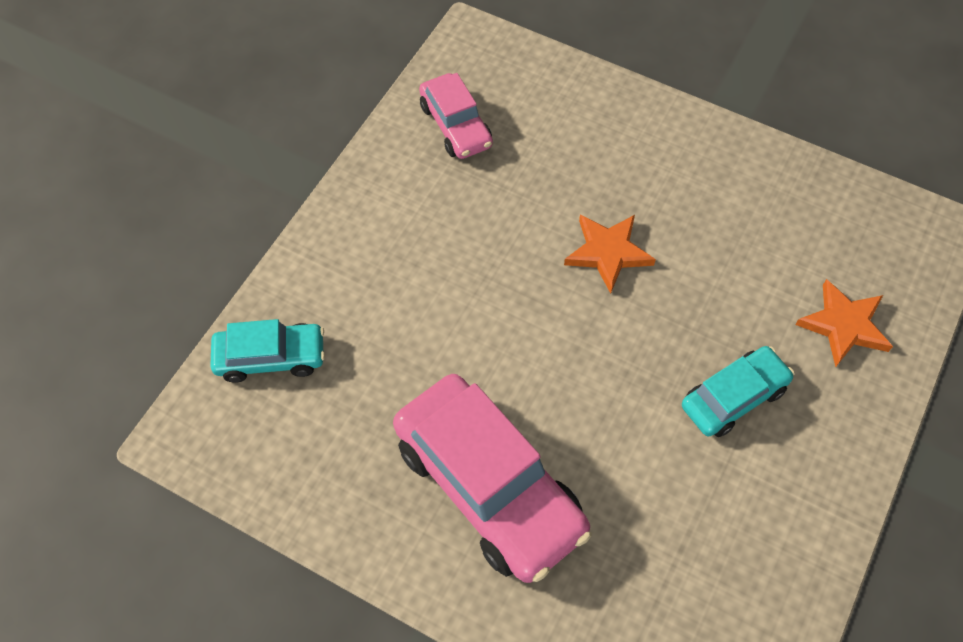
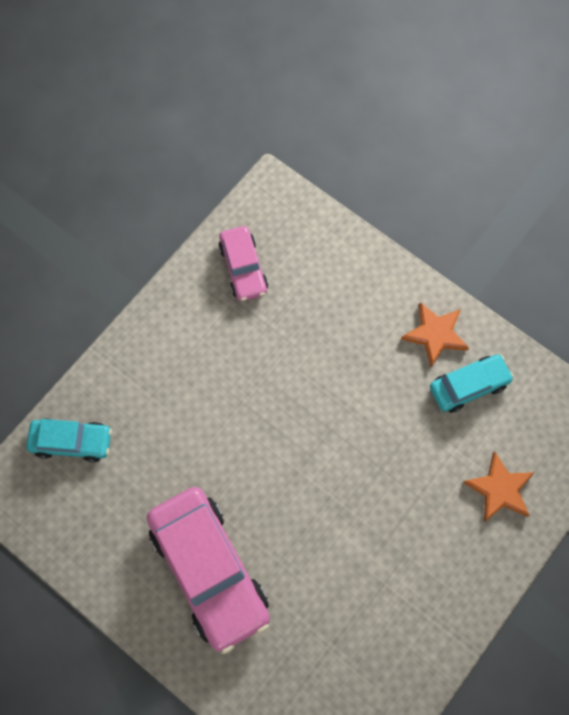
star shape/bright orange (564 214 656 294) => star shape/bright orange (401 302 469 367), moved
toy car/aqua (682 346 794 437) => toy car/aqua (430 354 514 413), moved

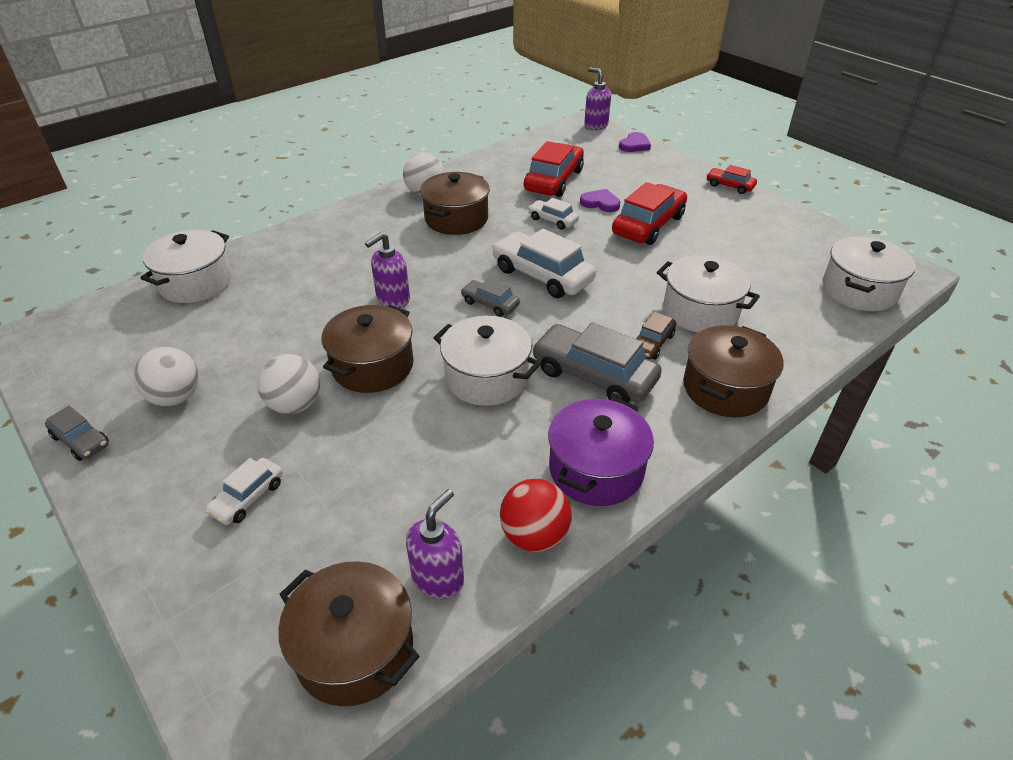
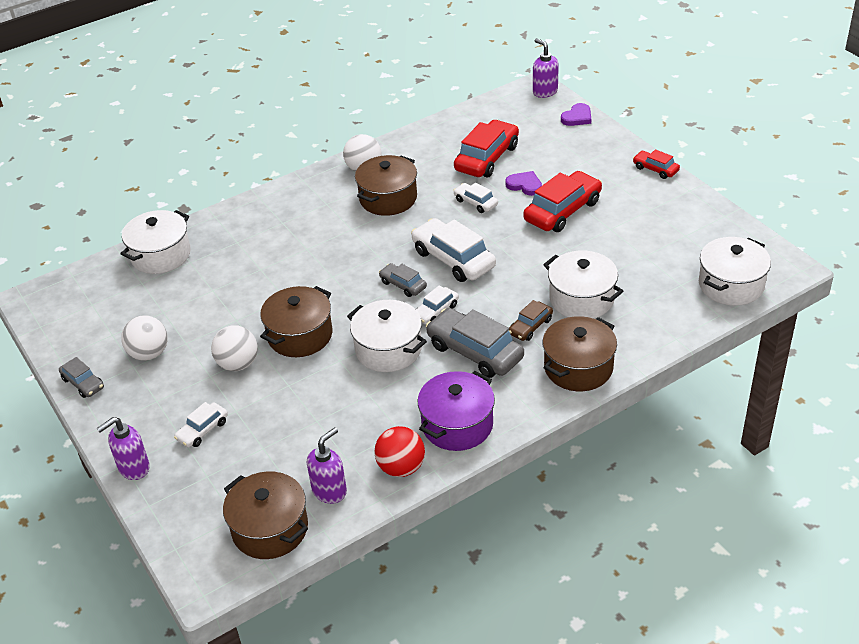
soap dispenser/violet (365 232 410 308) => soap dispenser/violet (97 417 150 480), moved
nothing => toy car/snow-white (416 285 459 325)

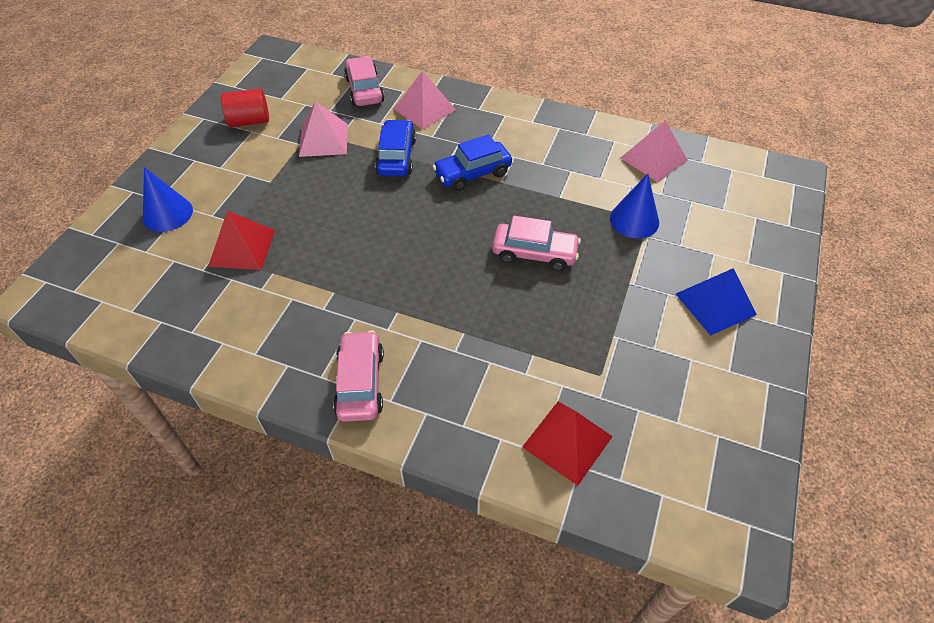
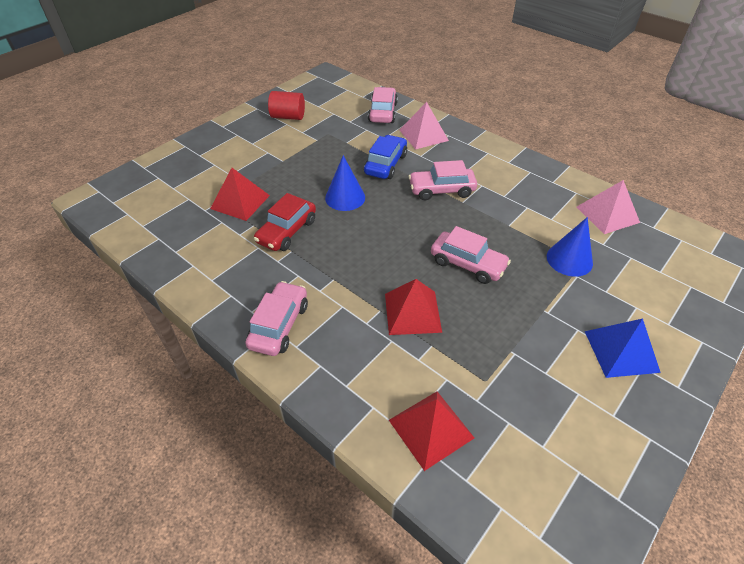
cone shape/blue (143 167 193 232) => cone shape/blue (325 155 365 211), moved
solid pyramid/rose-pink (299 101 348 157) => nothing
toy car/blue (432 134 512 191) => toy car/rose-pink (409 160 477 201)
nothing => toy car/scarlet (254 193 316 251)
nothing => solid pyramid/scarlet (385 279 442 335)

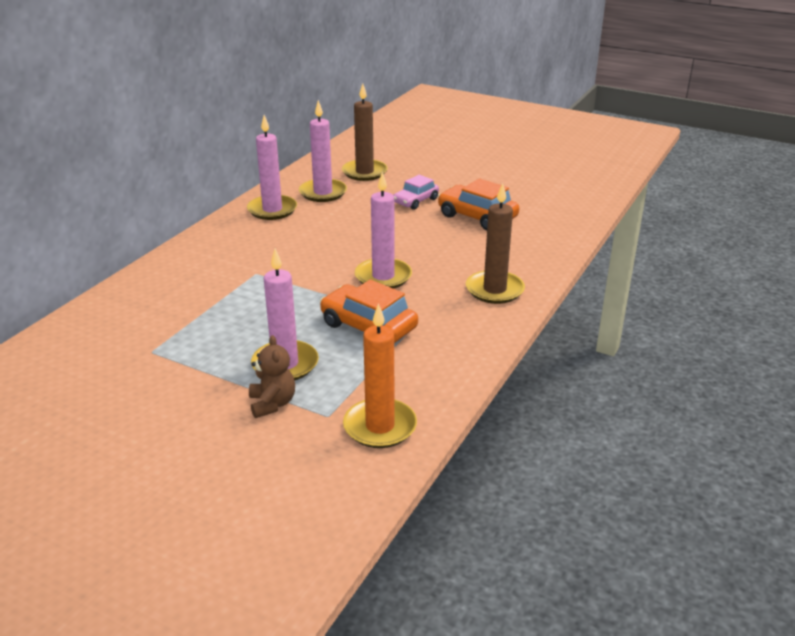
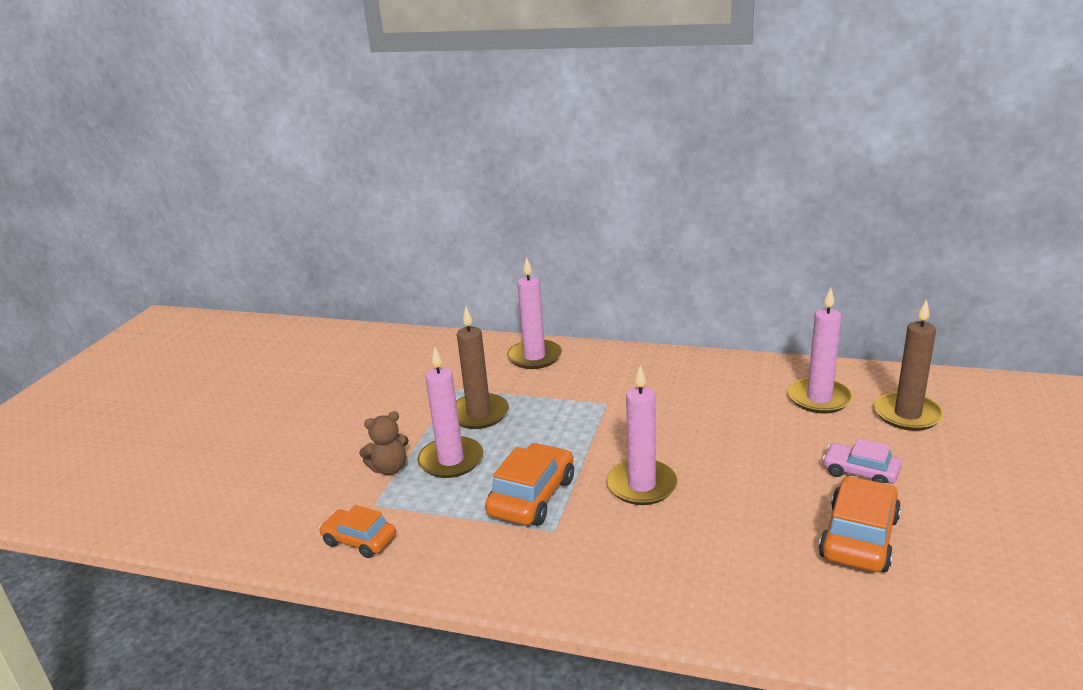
pillar candle/rose-pink (247 115 297 220) => pillar candle/rose-pink (507 257 562 369), moved
pillar candle/bright orange (343 303 417 448) => toy car/bright orange (319 505 396 558)
pillar candle/russet (466 183 525 304) => pillar candle/russet (456 307 509 429), moved

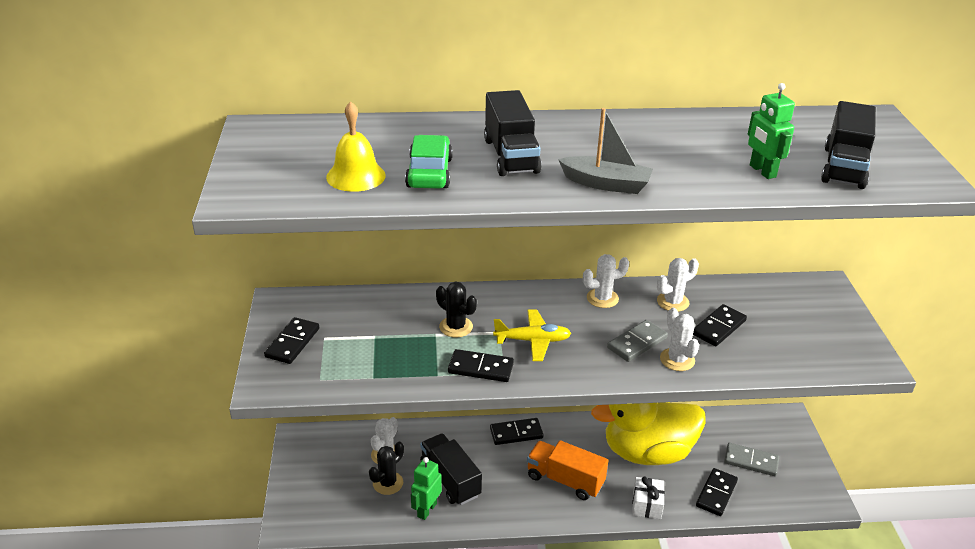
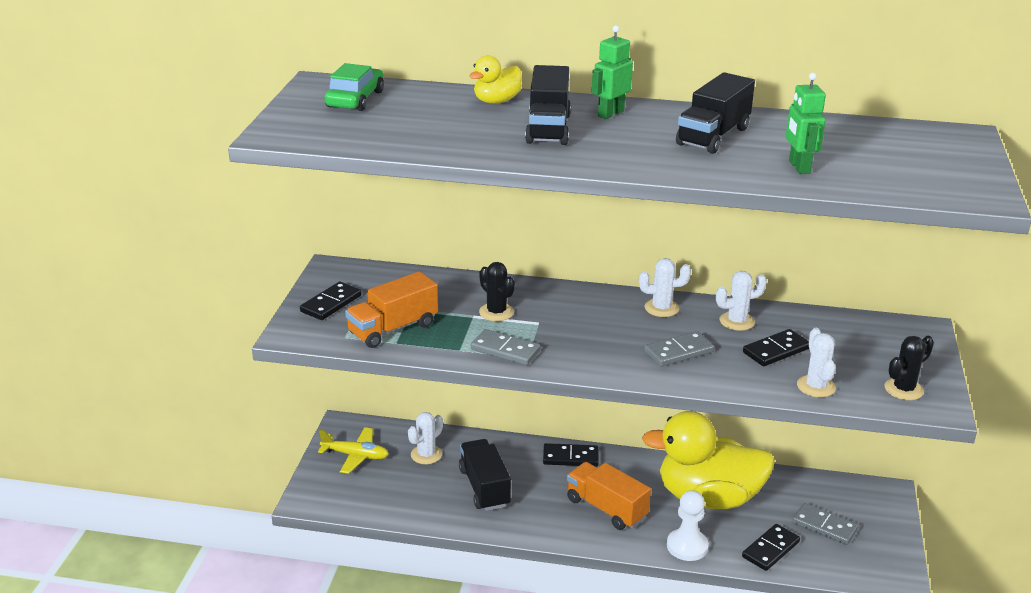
hand bell/bright yellow (326 101 386 192) => nothing
cactus/ebony (369 442 404 495) => cactus/ebony (885 336 934 400), moved
toy car/green (405 135 453 189) => toy car/green (324 63 384 111), moved
toy robot/green (411 457 442 520) => toy robot/green (592 25 633 119), moved
domino/ebony (448 349 514 382) => domino/grey (471 329 541 365)
toy plane/bright yellow (493 309 571 361) => toy plane/bright yellow (318 427 389 474), moved
boat/grey (558 108 653 194) => nothing
wrapped gift/snow-white (632 477 665 519) => pawn/snow-white (667 490 709 561)
cactus/snow-white (660 308 699 371) => cactus/snow-white (797 328 836 397), moved
lorry/ebony (821 101 876 189) => lorry/ebony (676 72 755 154), moved
nothing => lorry/bright orange (345 271 438 348)
nothing => duck/bright yellow (470 55 522 104)

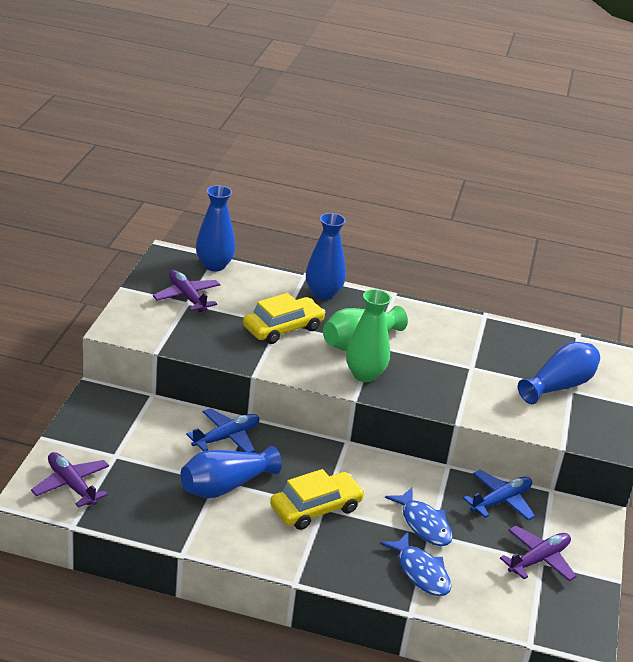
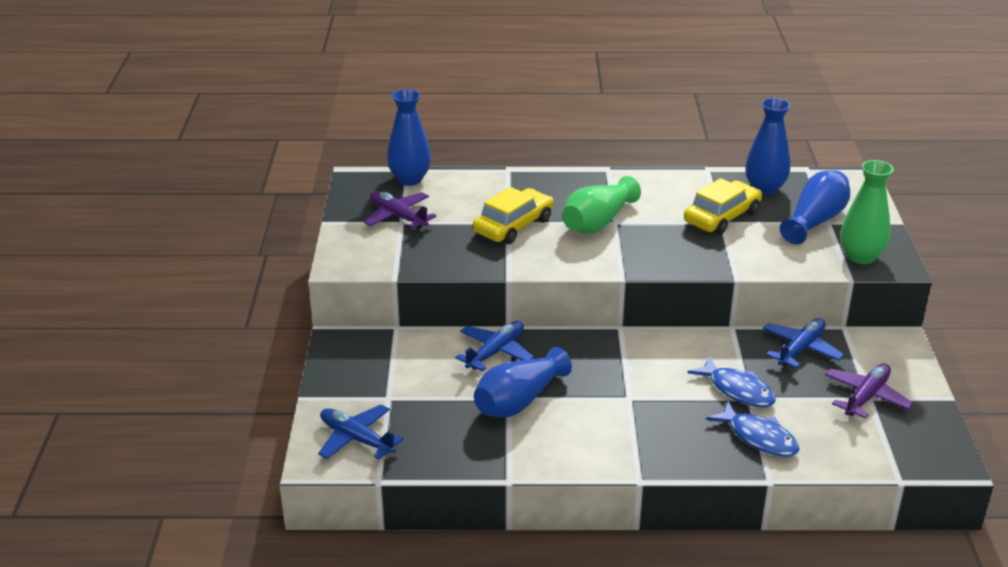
toy plane/violet (31 452 109 508) => toy plane/blue (318 404 404 459)
toy car/bright yellow (270 469 365 530) => toy car/bright yellow (684 178 762 235), moved
vase/blue (306 213 346 300) => vase/blue (745 98 791 195), moved
vase/green (346 289 391 382) => vase/green (841 160 894 264), moved

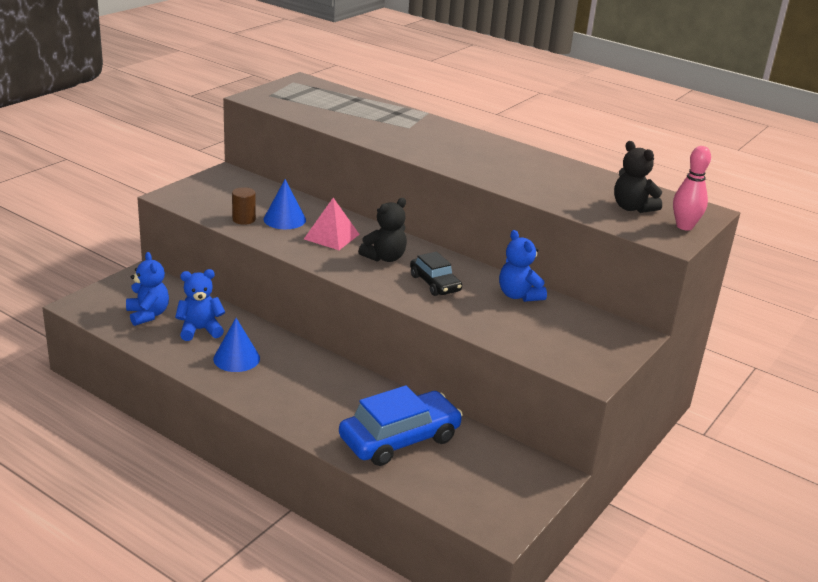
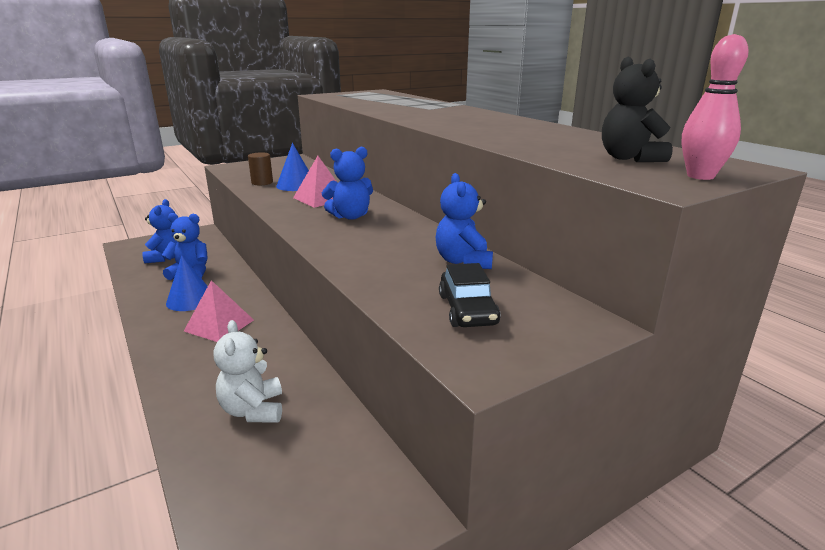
toy car/blue (339 386 463 466) => stuffed bear/snow-white (214 320 282 423)
stuffed bear/ebony (358 198 407 262) => stuffed bear/blue (322 147 373 220)
toy car/ebony (410 252 462 296) => toy car/ebony (439 263 501 327), moved
nothing => solid pyramid/rose-pink (184 280 254 342)

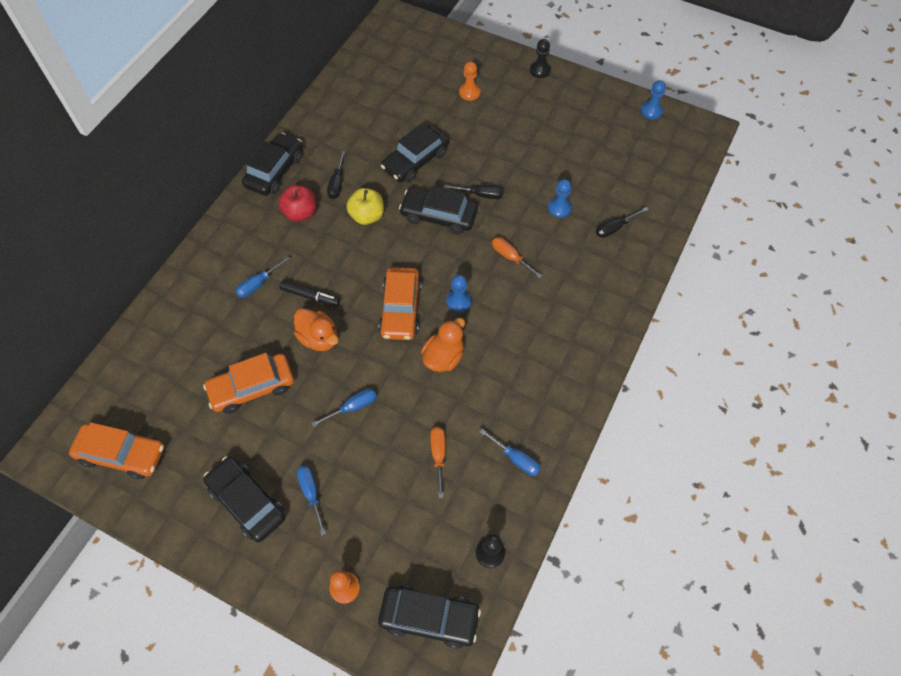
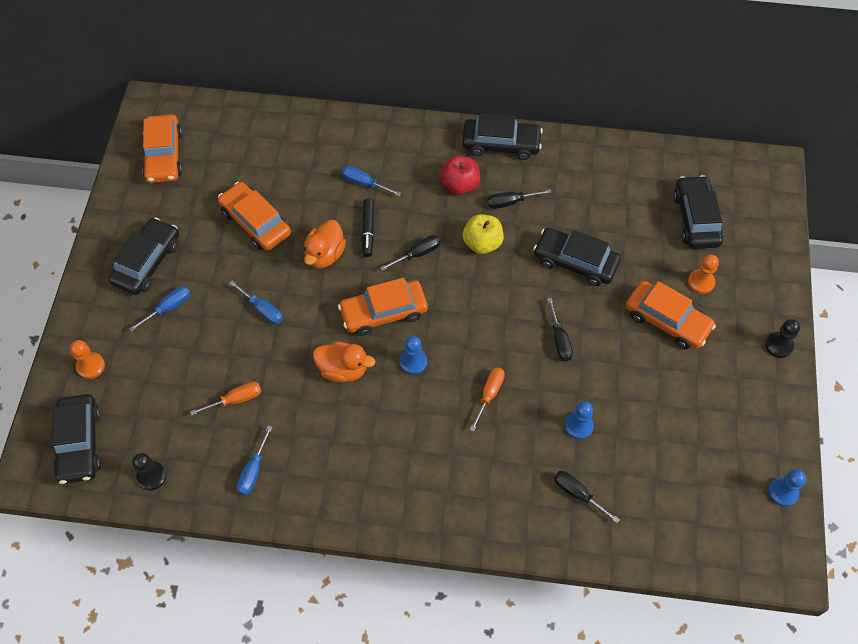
toy car/ebony (399 186 478 235) => toy car/ebony (673 175 724 249), moved
nothing => hand screwdriver/ebony (380 235 441 271)
nothing => toy car/bright orange (626 281 716 349)

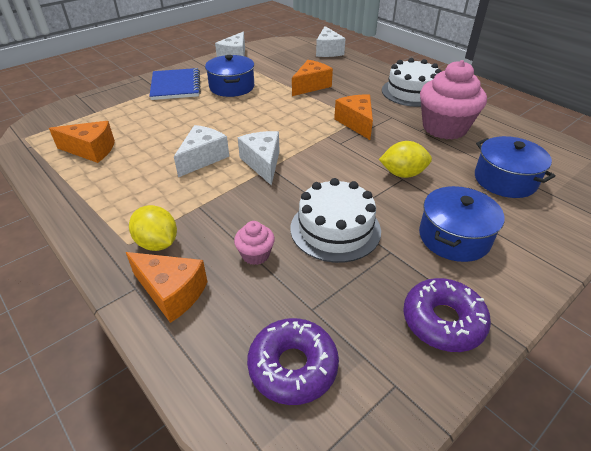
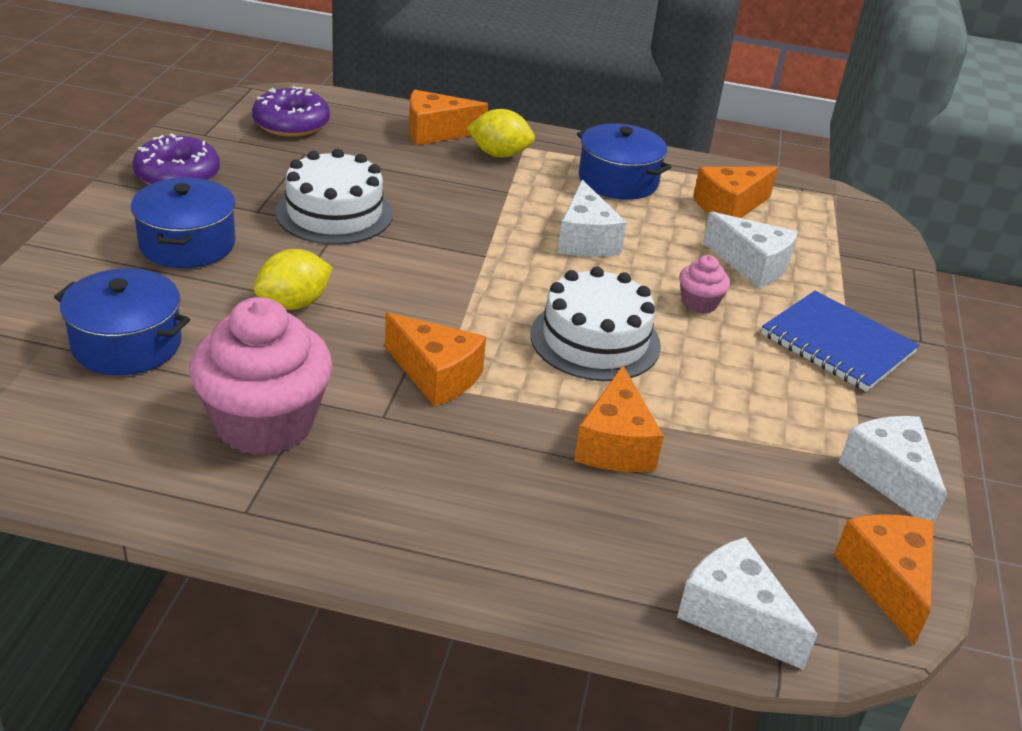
pot/blue (205 55 254 97) => pot/blue (577 123 671 200), moved
cupcake/rose-pink (234 221 275 265) => cupcake/rose-pink (679 255 730 314), moved
piece of cheese/snow-white (238 131 280 186) => piece of cheese/snow-white (703 212 798 288), moved
layer cake/snow-white (382 58 442 107) => layer cake/snow-white (530 266 661 381), moved
nothing => piece of cheese/bright orange (834 514 934 646)

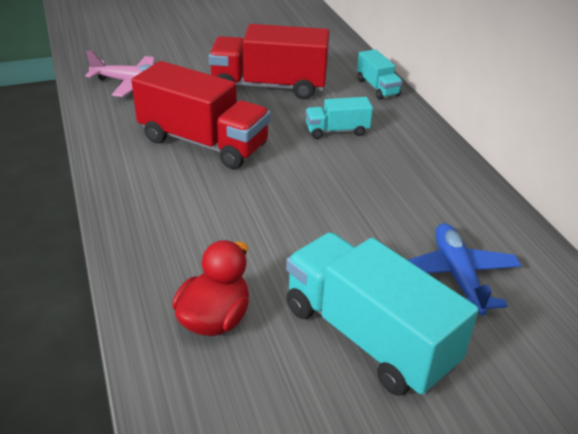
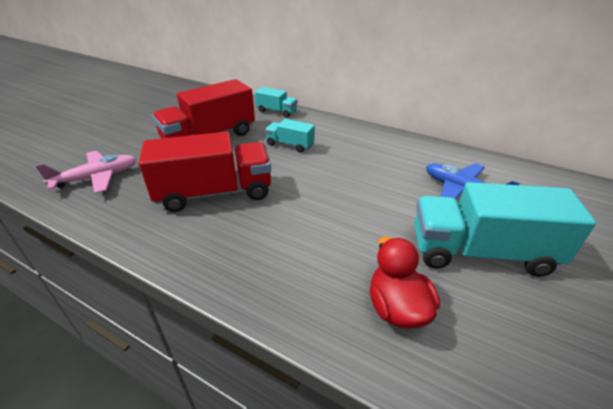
lorry/aqua (306 97 373 139) => lorry/aqua (265 119 315 152), 75 degrees clockwise

